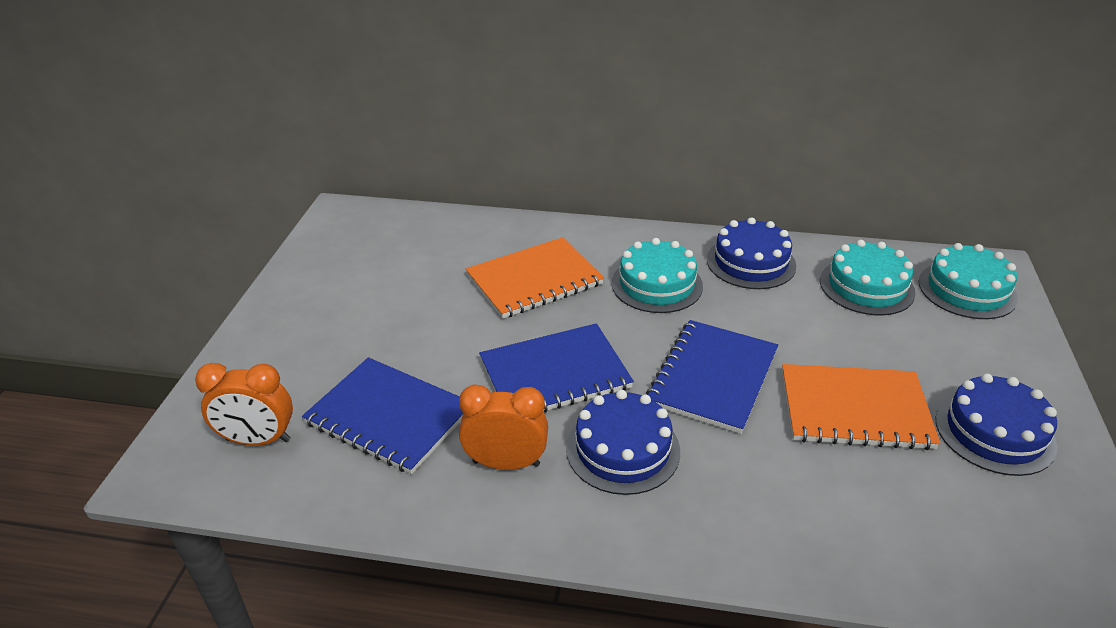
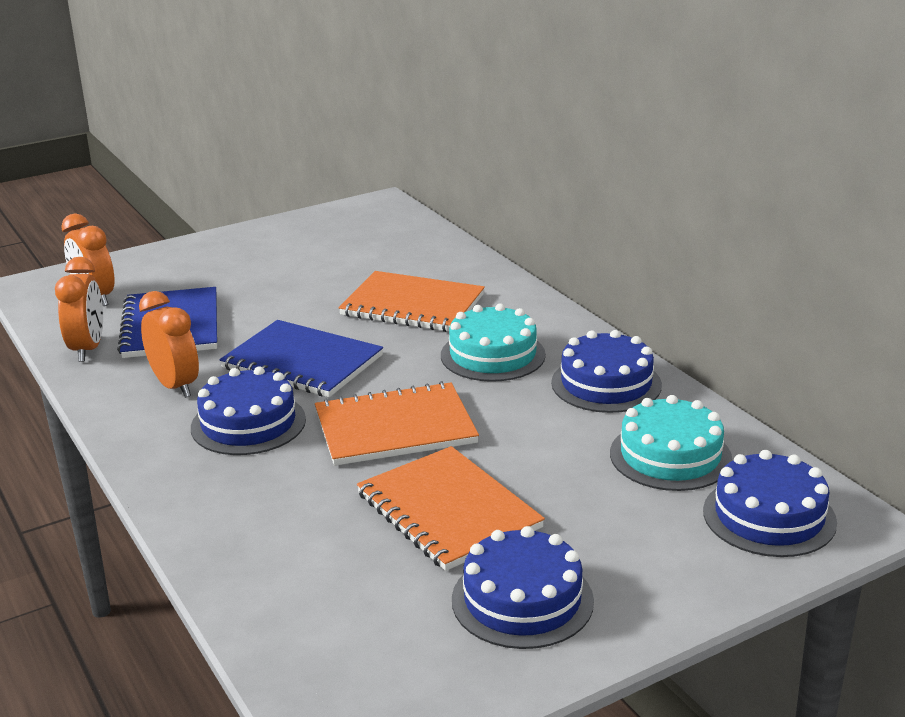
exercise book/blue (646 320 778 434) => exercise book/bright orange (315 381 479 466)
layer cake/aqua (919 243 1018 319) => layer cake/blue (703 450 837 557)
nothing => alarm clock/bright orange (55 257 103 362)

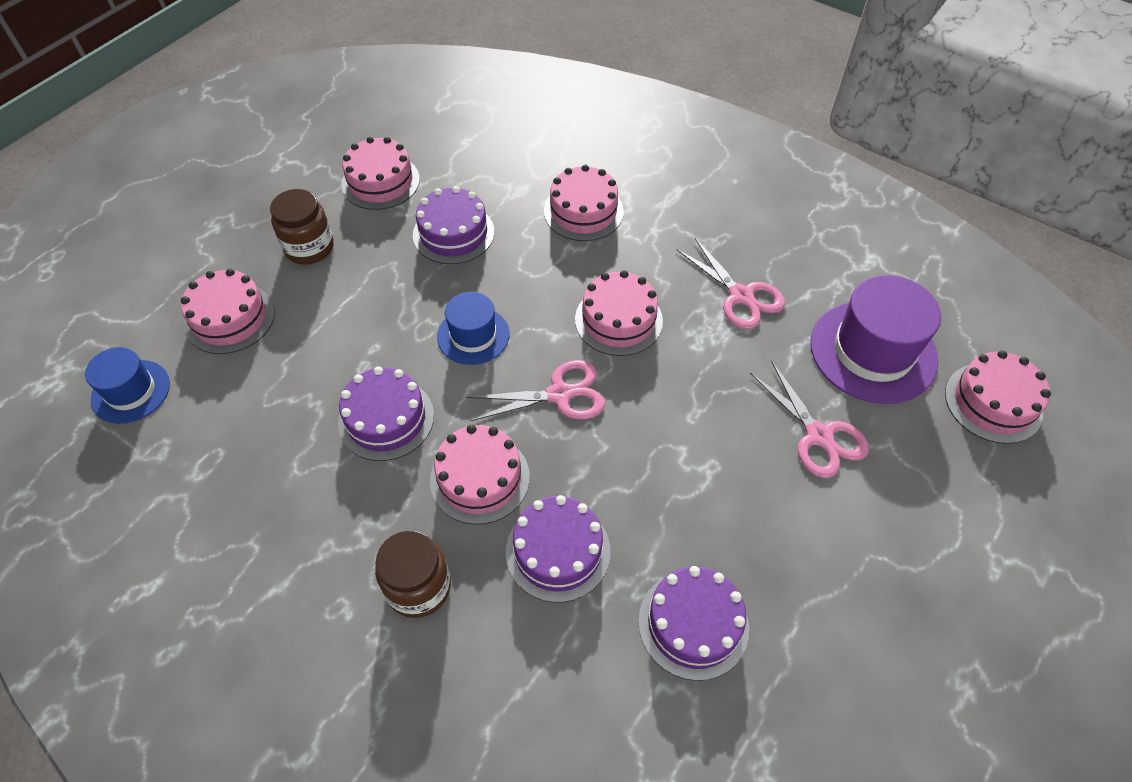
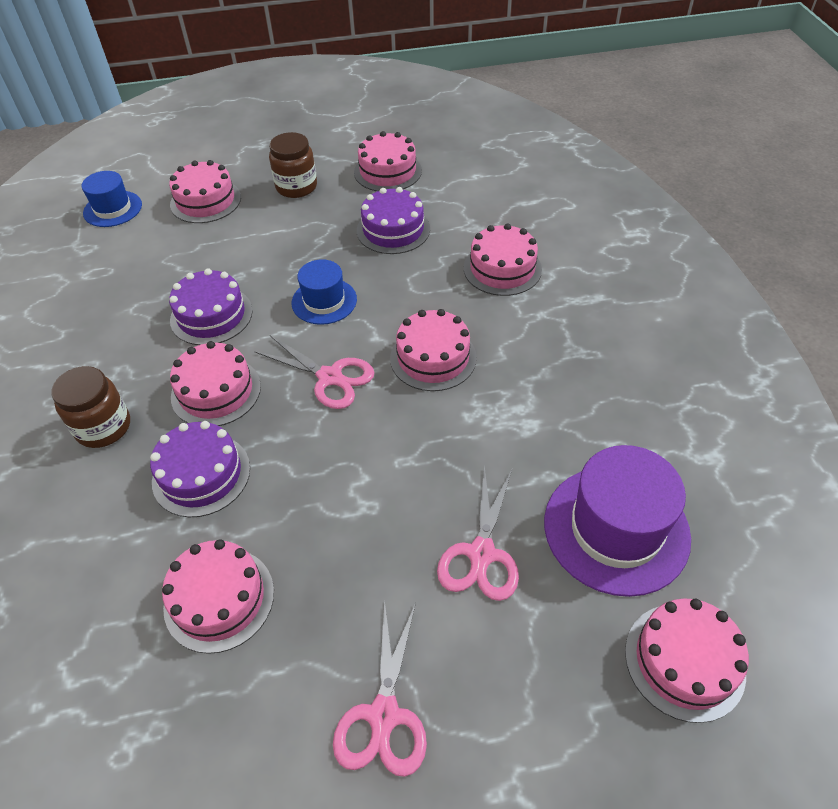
layer cake/violet (638 566 749 681) => layer cake/rose-pink (162 539 274 654)
scissors/rose-pink (677 238 785 329) => scissors/rose-pink (333 599 427 777), moved

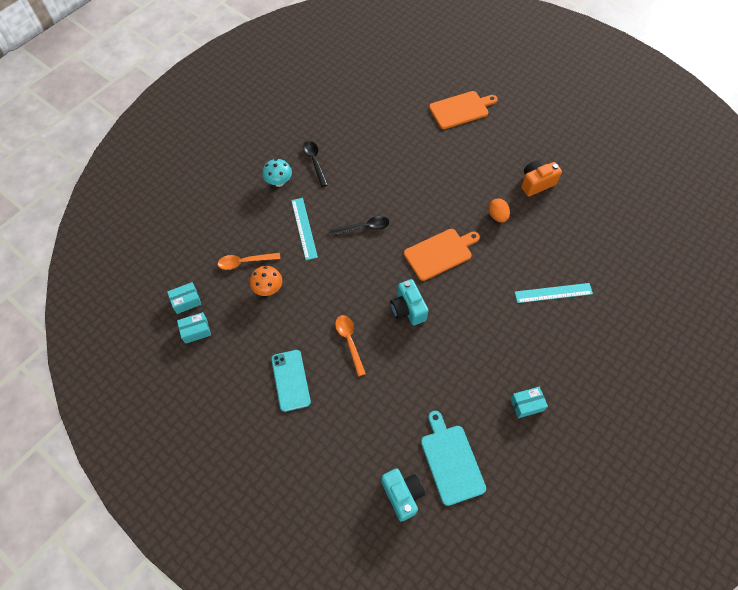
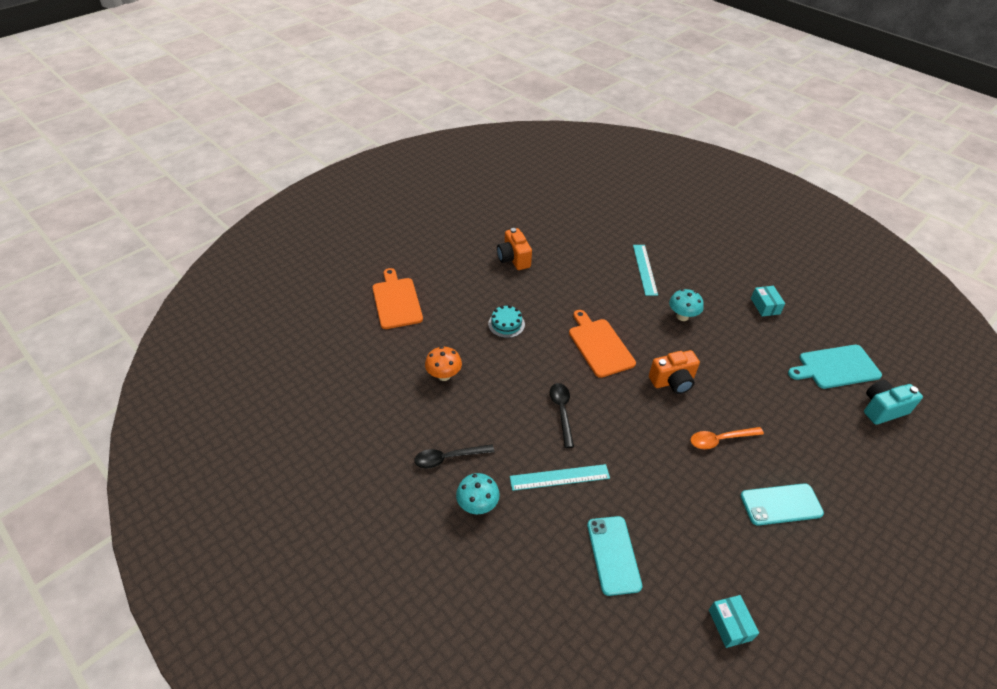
box/aqua (167 282 202 314) => nothing
spoon/bright orange (218 253 281 270) => phone/aqua (587 516 642 596)
fungus/bright orange (250 266 282 296) => fungus/bright orange (425 346 462 381), moved
compact camera/aqua (390 279 429 326) => compact camera/bright orange (649 350 700 394)
egg/bright orange (488 198 510 223) => nothing
nothing => layer cake/aqua (488 305 525 338)
nothing => fungus/aqua (669 289 704 321)

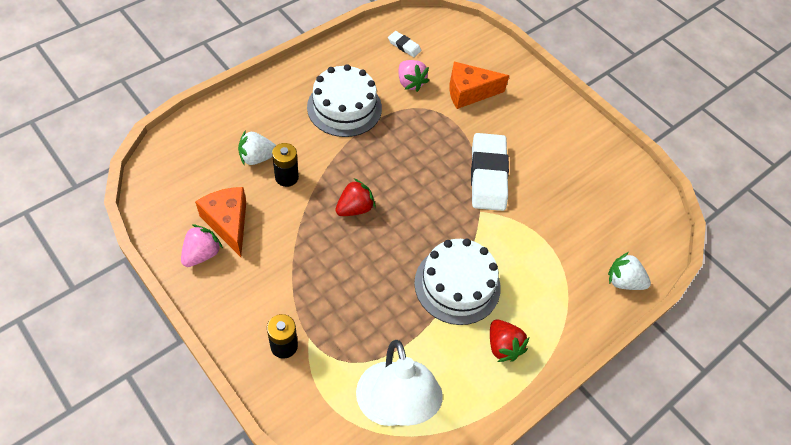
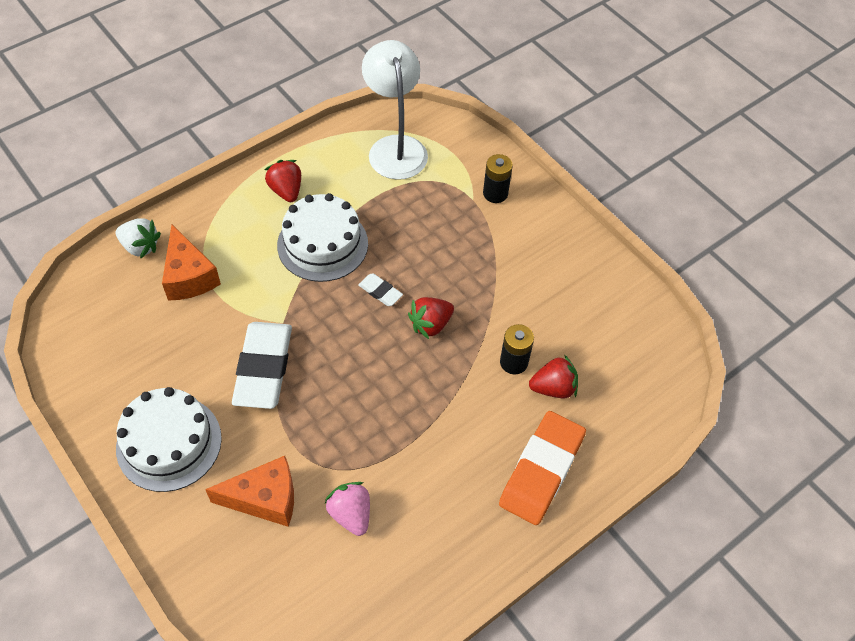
toy strawberry/rose-pink (181 224 223 267) => nothing
piece of cheese/bright orange (195 187 246 257) => piece of cheese/bright orange (162 225 221 301), moved
toy strawberry/snow-white (238 131 276 165) => toy strawberry/scarlet (529 354 578 398)
layer cake/snow-white (307 64 382 137) => layer cake/snow-white (116 387 222 492), moved
pencil eraser/snow-white (388 31 421 57) => pencil eraser/snow-white (358 273 403 306), moved
nothing => pencil eraser/bright orange (499 411 586 525)

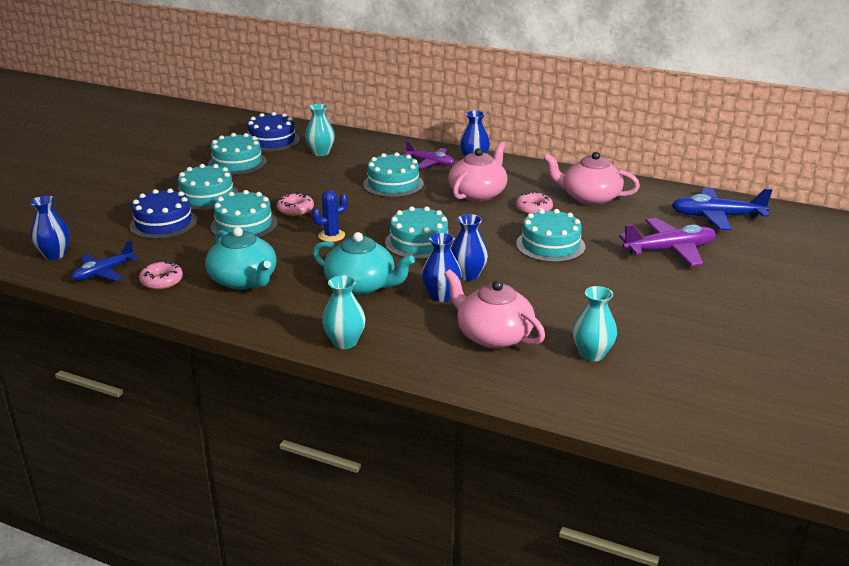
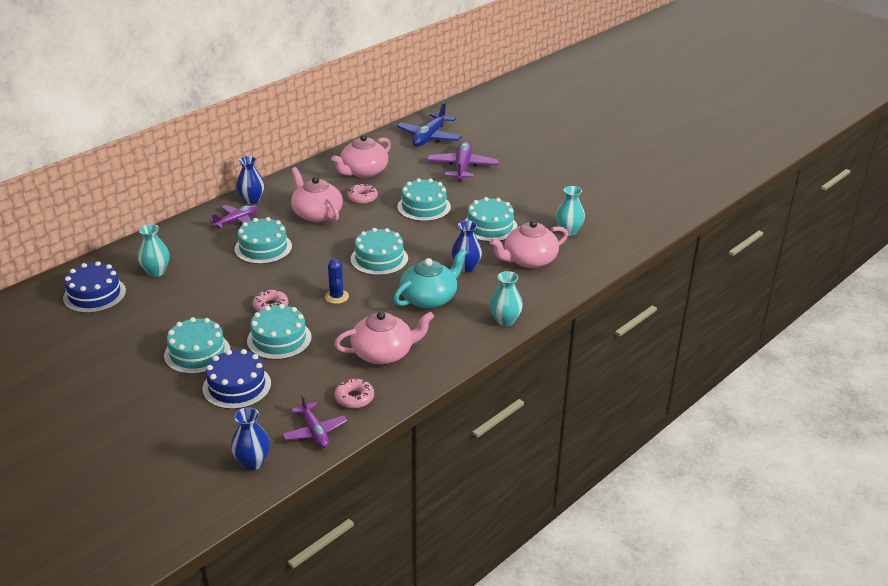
toy plane/blue (71 240 139 281) => toy plane/violet (282 394 348 448)
teapot/aqua (205 227 277 290) => teapot/rose-pink (334 311 434 364)
layer cake/aqua (208 133 267 175) => layer cake/aqua (464 197 518 242), moved
vase/blue (451 214 488 281) => nothing

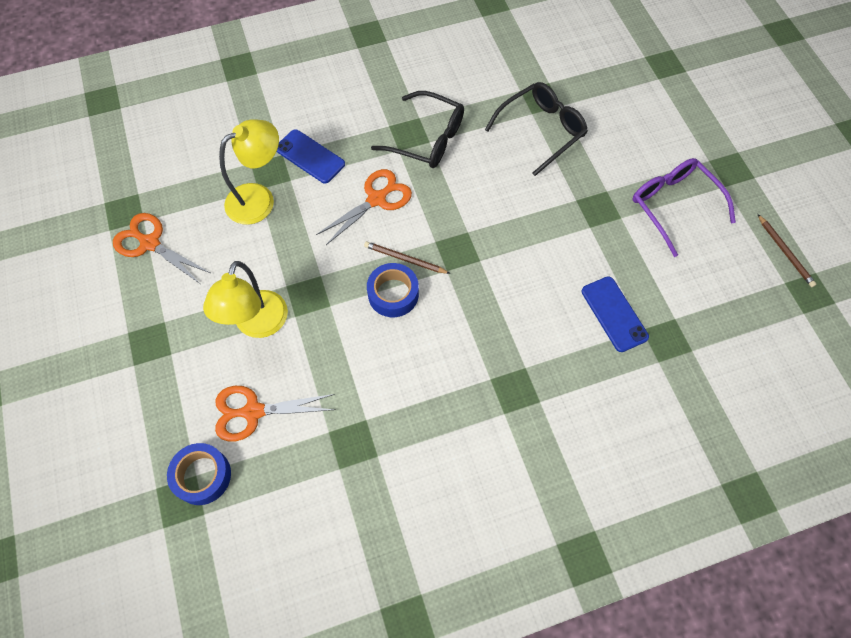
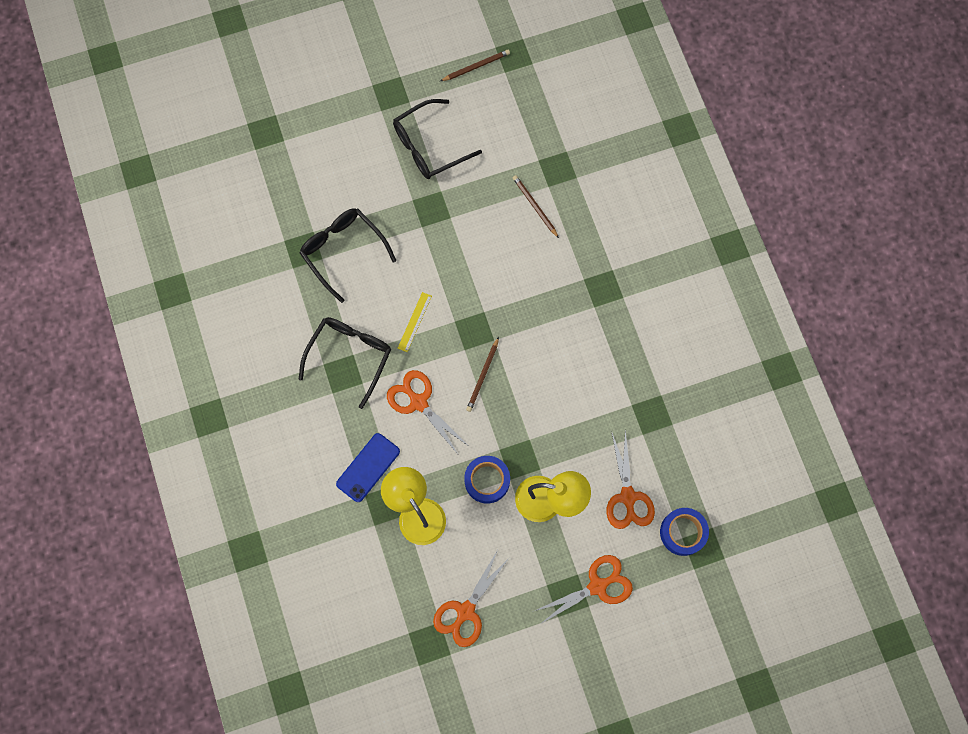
sticky tape/blue (367 263 419 317) => sticky tape/blue (464 456 510 503), moved
phone/blue (581 277 649 352) => lead pencil/russet (513 175 559 238)
spectacles/violet (632 158 736 257) => spectacles/ebony (393 99 482 179)
nothing => ruler/bright yellow (398 292 432 352)
nothing => scissors/bright orange (535 555 633 625)

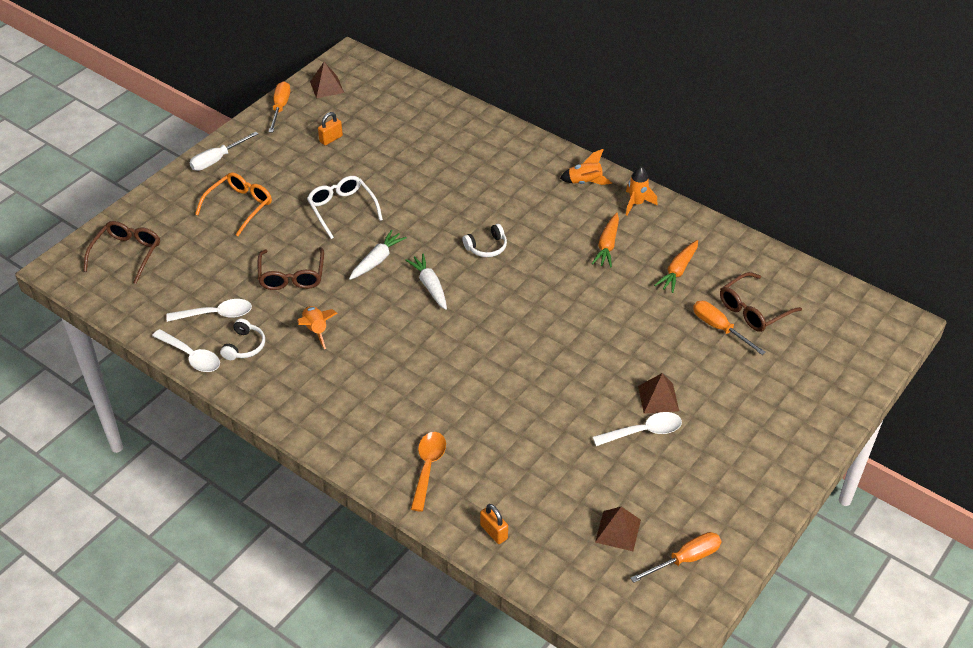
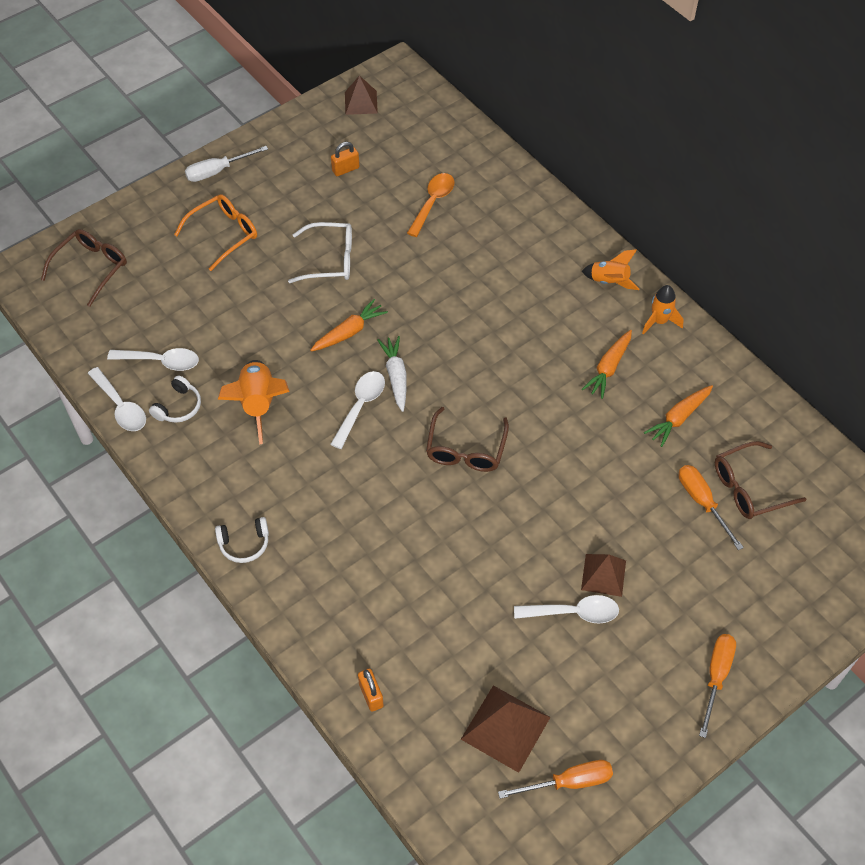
spectacles/russet (258 247 324 290) => spectacles/russet (426 407 509 472), moved
hand screwdriver/bright orange (268 81 290 133) => hand screwdriver/bright orange (699 634 736 738), moved
toy rocket/bright orange (297 306 338 349) => toy rocket/bright orange (218 360 290 444), x1.55
spectacles/snow-white (307 176 383 239) => spectacles/snow-white (288 222 352 283), 105 degrees clockwise
carrot/snow-white (349 230 407 280) => carrot/bright orange (310 299 388 352)
spoon/bright orange (411 432 446 512) => spoon/bright orange (407 173 454 237), moved
headphones/snow-white (462 224 507 257) => headphones/snow-white (215 517 269 563), moved
solid pyramid/russet (595 506 641 551) => solid pyramid/russet (461 685 551 773), x1.52
nothing => spoon/snow-white (330 371 385 449)

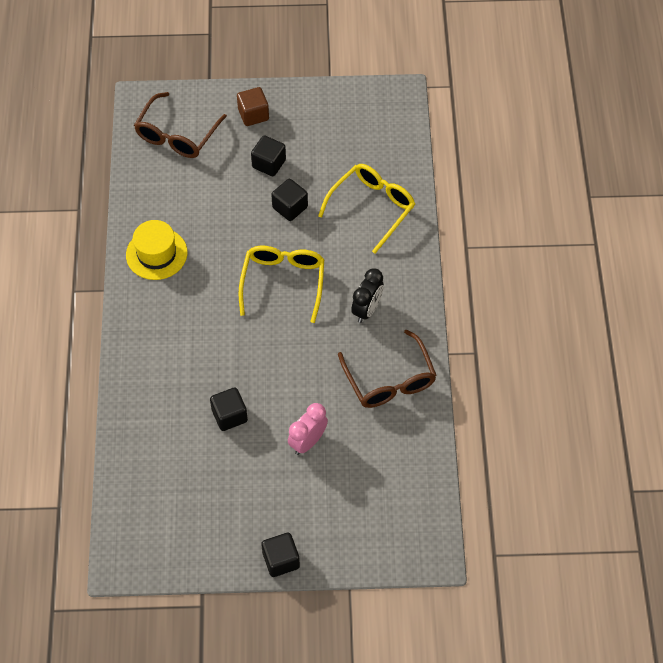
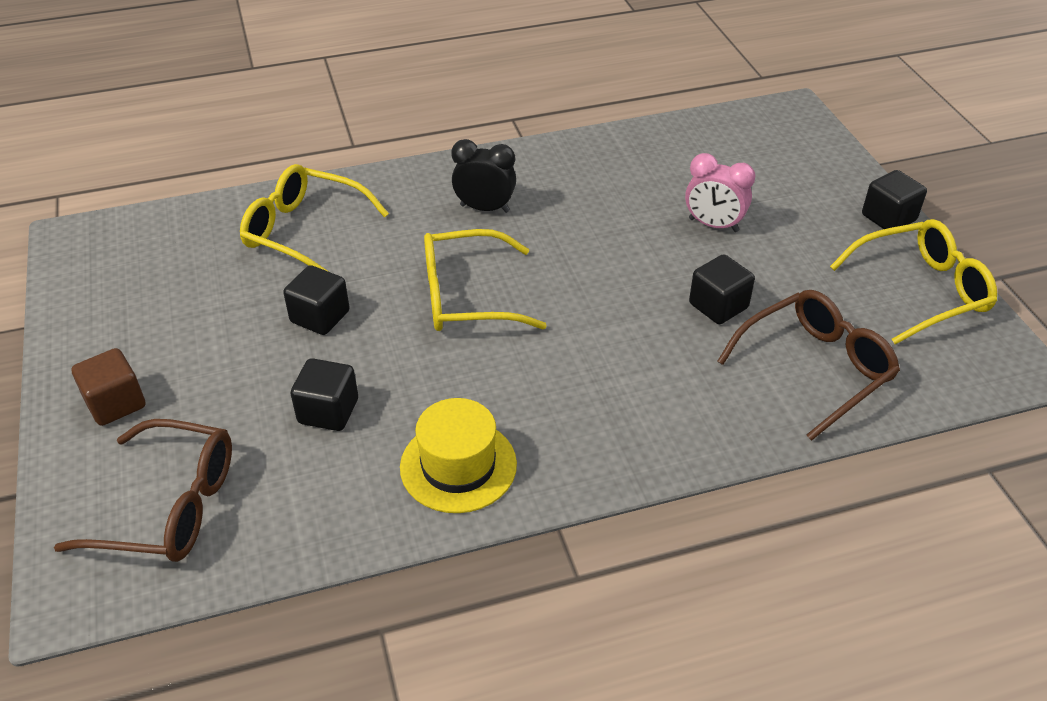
solid cube/ebony (251 135 286 176) => solid cube/ebony (291 358 358 431), moved
spectacles/russet (338 329 437 408) => spectacles/russet (717 290 900 441), moved
nothing => spectacles/bright yellow (830 219 997 344)

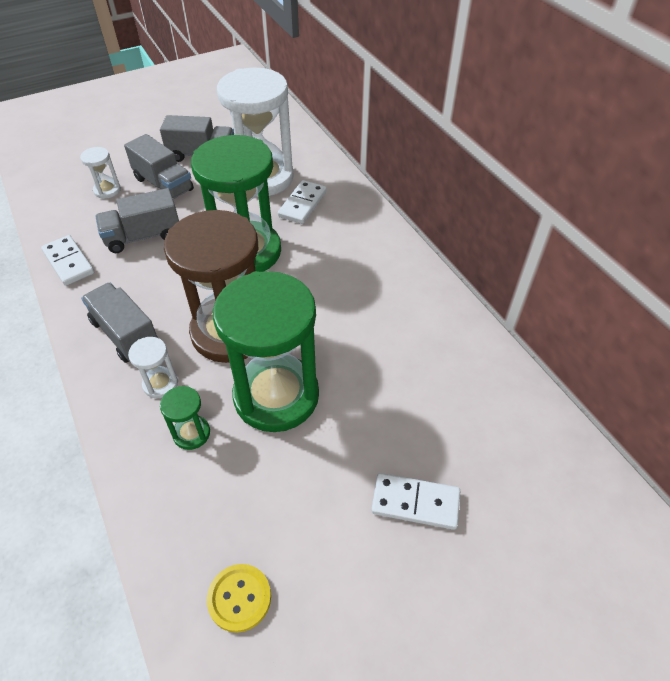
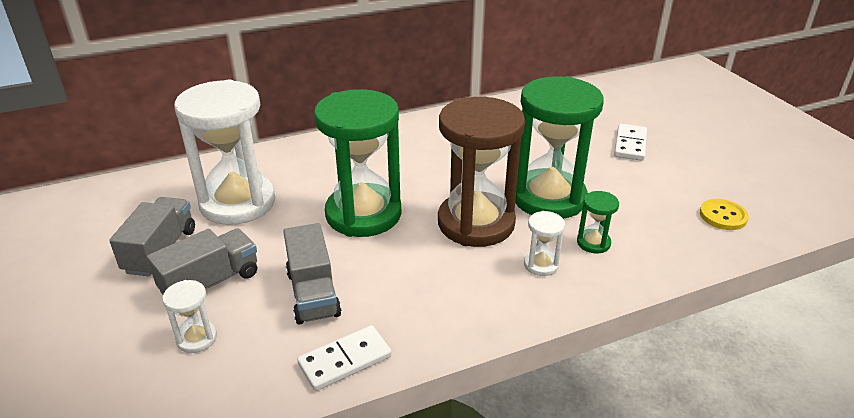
lorry/grey (81 283 158 363) => nothing
domino/snow-white (278 180 327 224) => nothing

